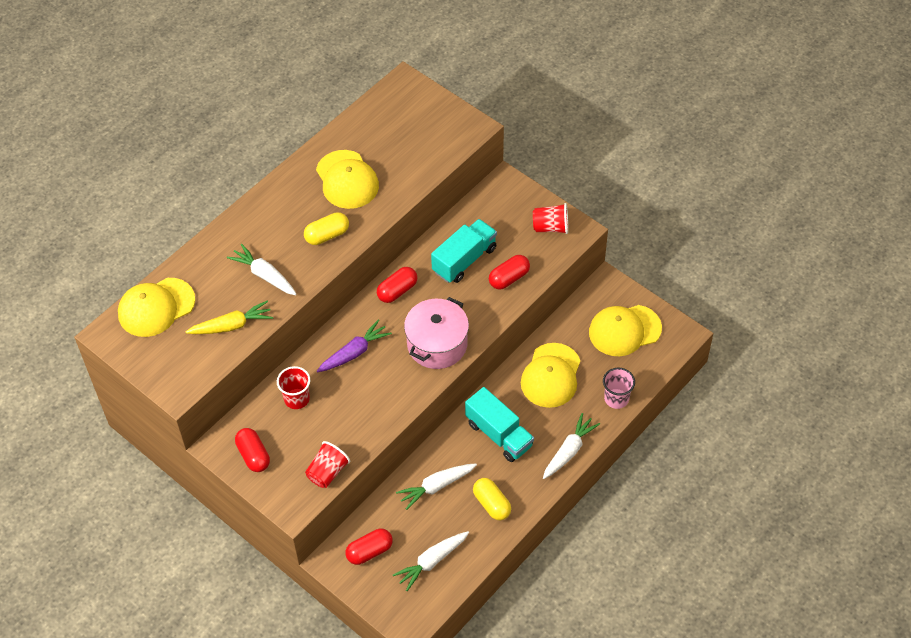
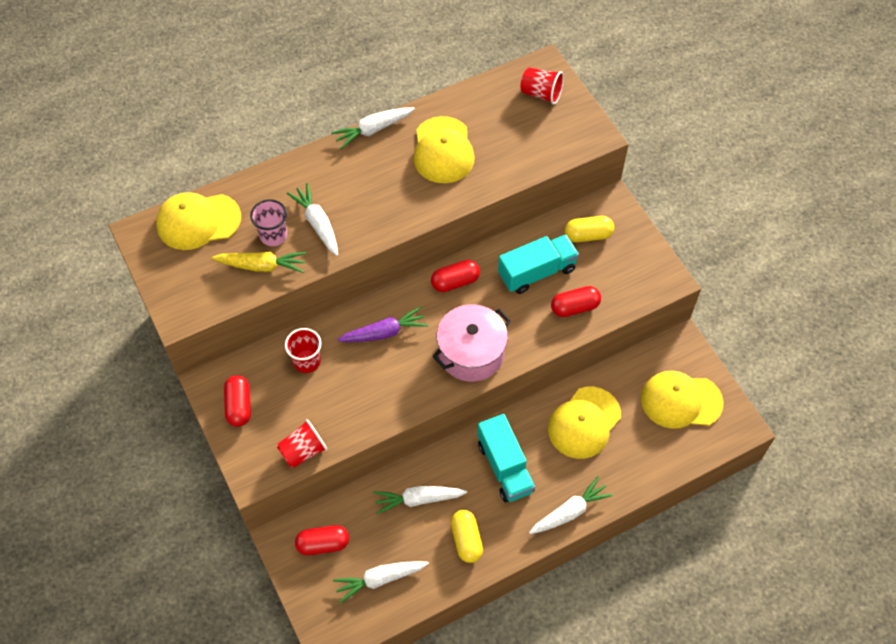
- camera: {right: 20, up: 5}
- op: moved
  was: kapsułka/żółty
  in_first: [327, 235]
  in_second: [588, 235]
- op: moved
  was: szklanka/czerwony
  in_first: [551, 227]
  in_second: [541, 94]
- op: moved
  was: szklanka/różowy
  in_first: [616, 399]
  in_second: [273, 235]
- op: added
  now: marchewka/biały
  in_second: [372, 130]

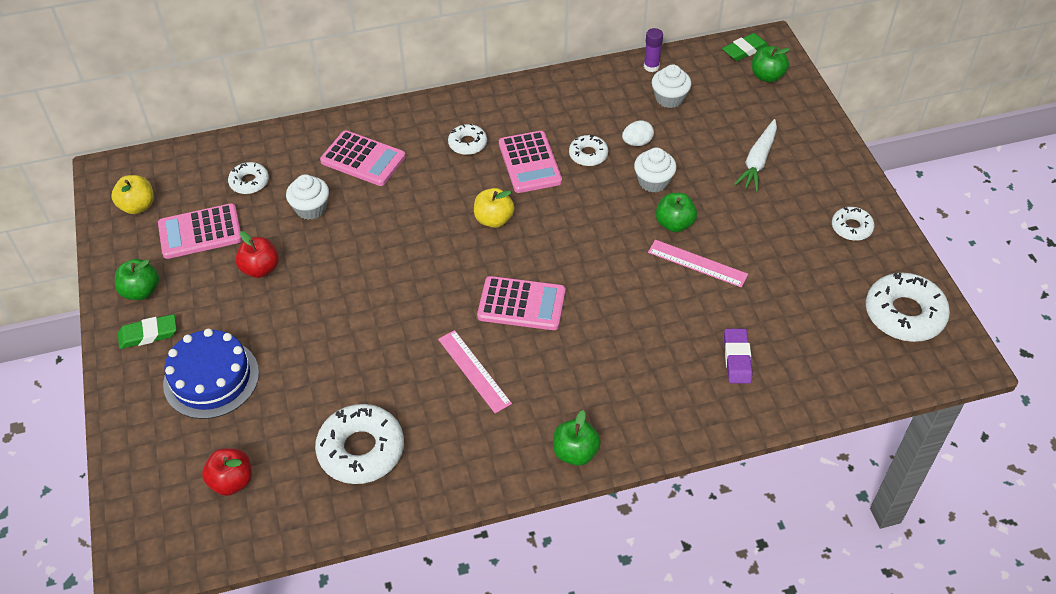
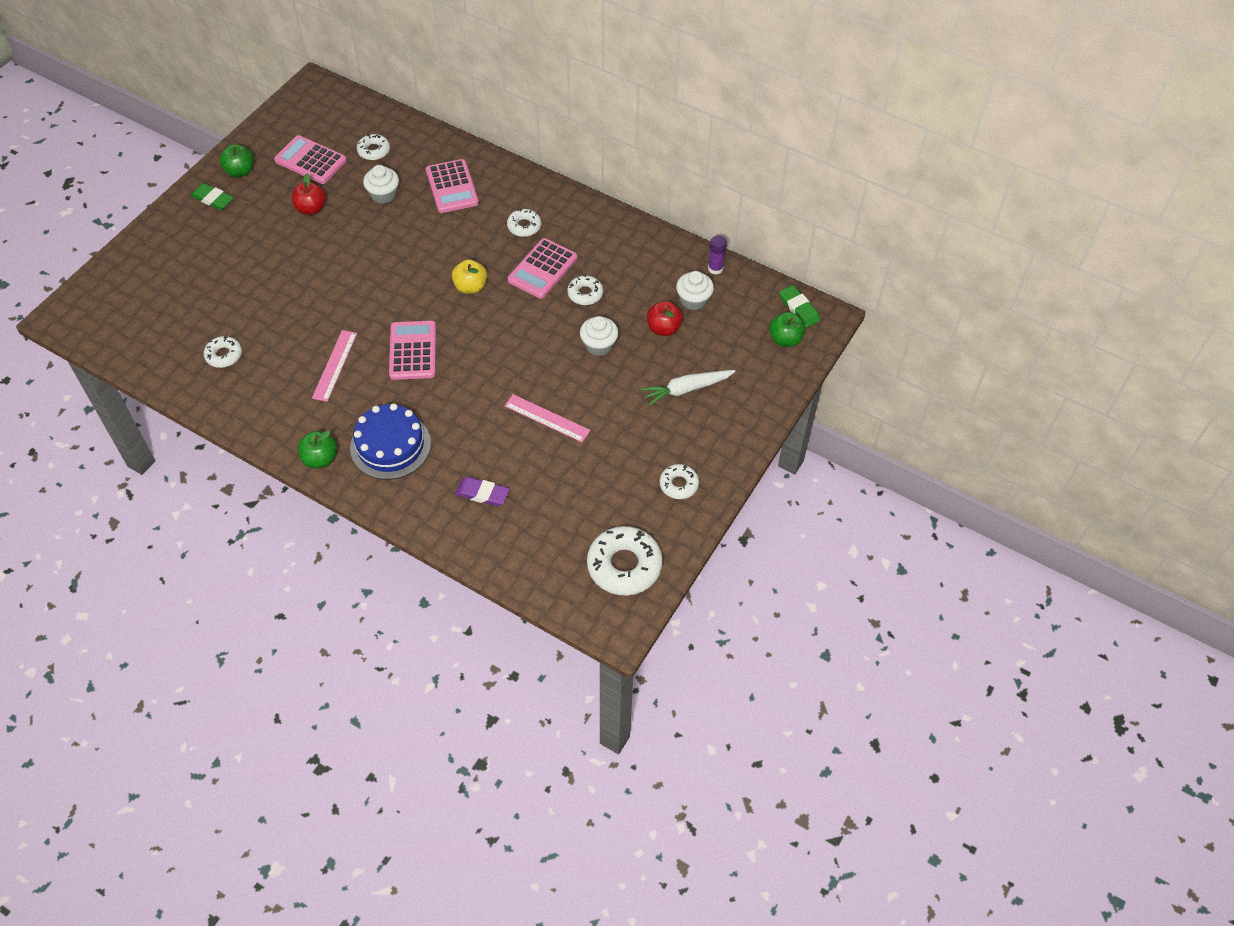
- camera: {right: 45, up: 5}
- op: removed
  was: jabłko/żółty
  in_first: [138, 206]
- op: moved
  was: tort/niebieski
  in_first: [211, 378]
  in_second: [390, 445]
- op: moved
  was: jabłko/czerwony
  in_first: [232, 481]
  in_second: [663, 328]
- op: resized
  was: donut/biały
  in_first: [361, 450]
  in_second: [224, 355]
  ratio: 0.55
- op: turned
  was: kalkulator/różowy
  in_first: [521, 304]
  in_second: [413, 351]
  clockwise: -150
- op: removed
  was: jajko/biały
  in_first: [637, 142]
- op: turned
  was: linijka/różowy
  in_first: [697, 263]
  in_second: [547, 418]
  clockwise: -45
- op: removed
  was: jabłko/zielony
  in_first: [674, 224]
- op: turned
  was: gumka do mazania/zielony
  in_first: [744, 50]
  in_second: [798, 309]
  clockwise: 45
- op: turned
  was: gumka do mazania/fioletowy
  in_first: [737, 358]
  in_second: [482, 494]
  clockwise: 60

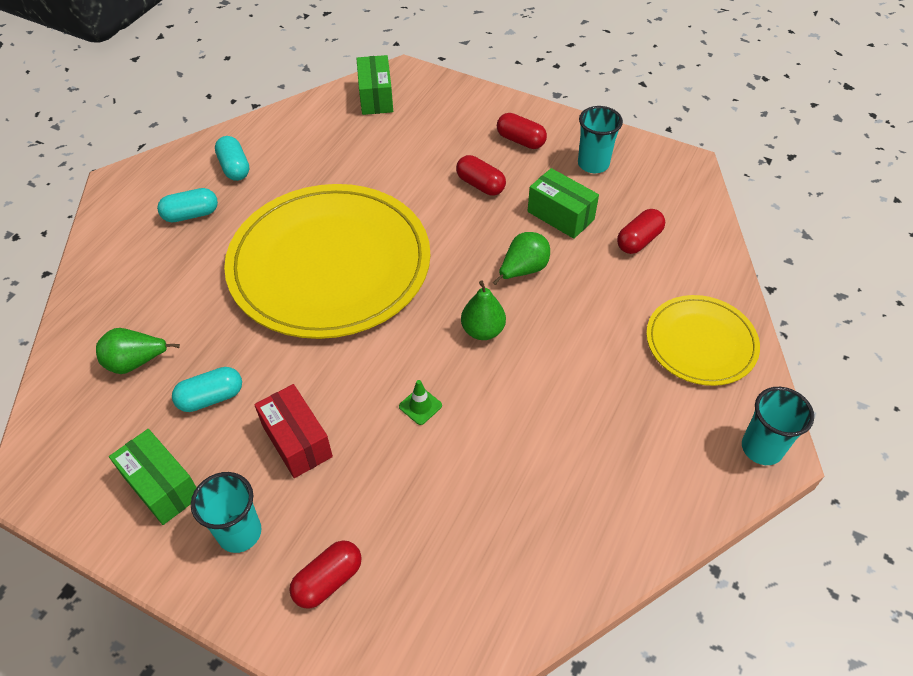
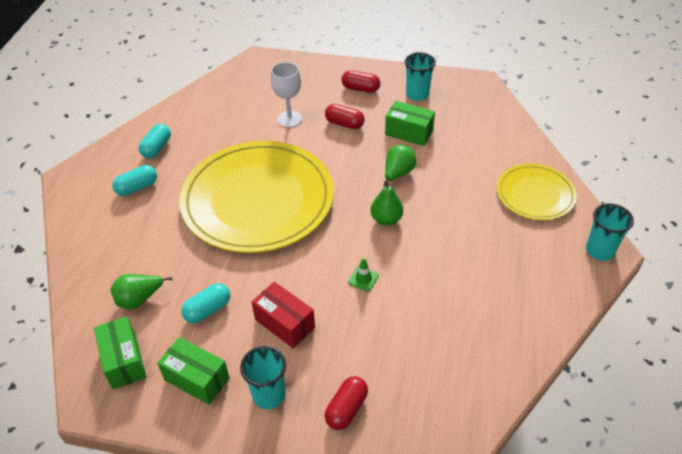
- camera: {right: -15, up: -5}
- op: turned
  was: kapsułka/turkusowy
  in_first: [234, 168]
  in_second: [157, 148]
  clockwise: 60
- op: moved
  was: pudełko/zielony
  in_first: [376, 97]
  in_second: [124, 361]
- op: removed
  was: kapsułka/czerwony
  in_first: [639, 240]
- op: added
  now: kielich/biały
  in_second: [289, 119]

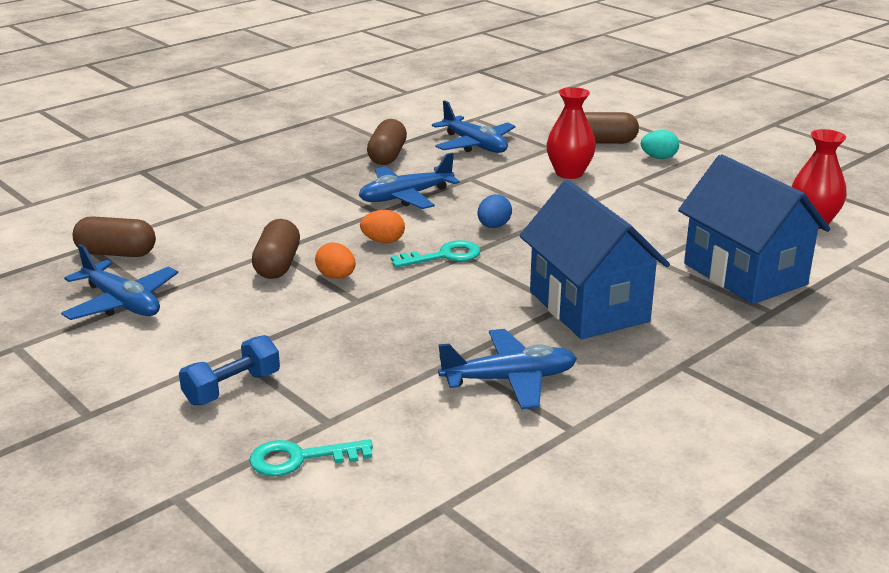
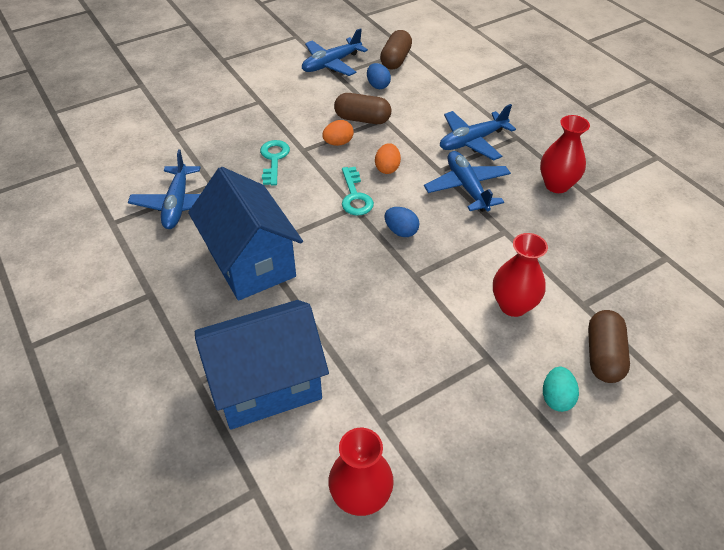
- camera: {right: 100, up: 20}
- op: removed
  was: hantel/niebieski
  in_first: [232, 388]
- op: moved
  was: klucz/turkusowy
  in_first: [300, 458]
  in_second: [274, 159]
- op: replaced
  was: kapsułka/brązowy
  now: wazon/czerwony
  in_first: [387, 156]
  in_second: [556, 185]
- op: moved
  was: samolot/niebieski
  in_first: [474, 145]
  in_second: [472, 141]
- op: turned
  was: domek/niebieski
  in_first: [588, 306]
  in_second: [251, 262]
  clockwise: 75
- op: added
  now: jajko/niebieski
  in_second: [378, 85]

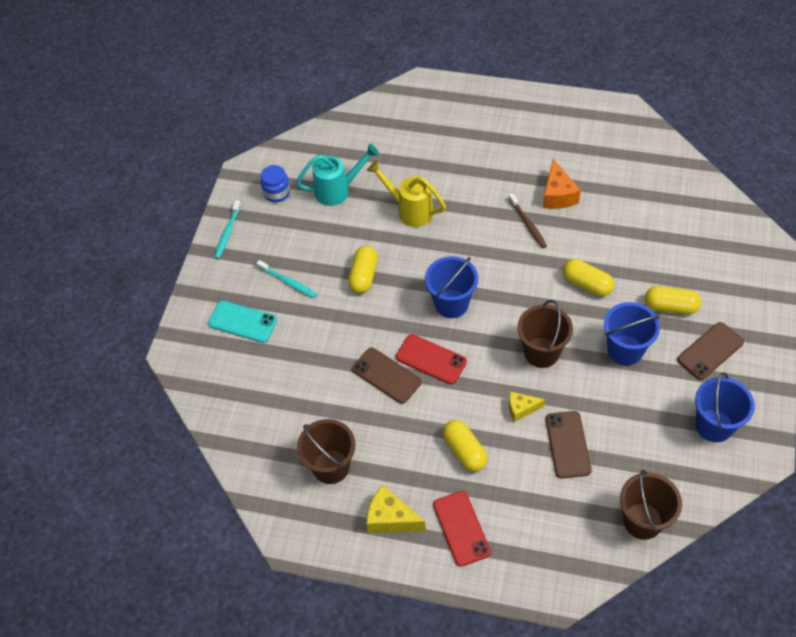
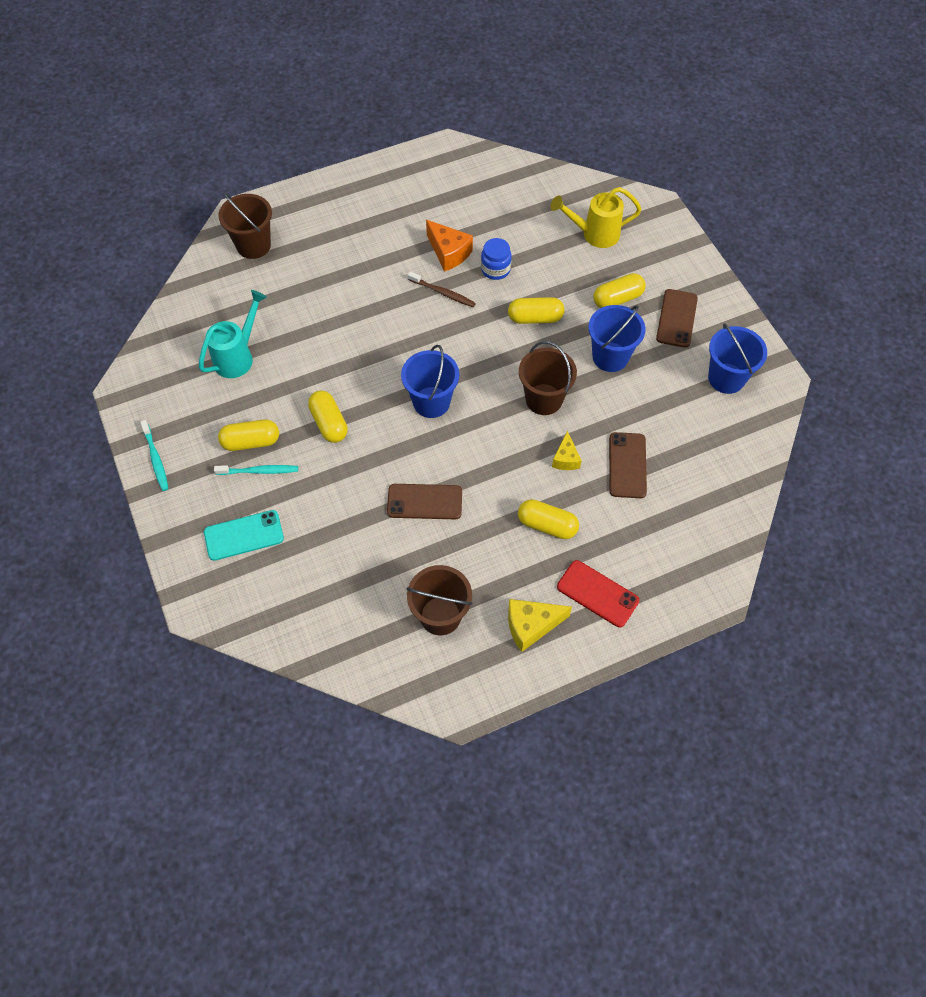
- camera: {right: -40, up: 5}
- op: moved
  was: słoik/niebieski
  in_first: [277, 193]
  in_second: [495, 269]
- op: moved
  was: konewka/żółty
  in_first: [410, 210]
  in_second: [594, 234]
- op: removed
  was: telefon/czerwony
  in_first: [431, 359]
- op: turned
  was: ser/żółty
  in_first: [521, 409]
  in_second: [565, 459]
  clockwise: -45
- op: turned
  was: telefon/brązowy
  in_first: [567, 444]
  in_second: [627, 465]
  clockwise: 45
- op: moved
  was: wiadro/brązowy
  in_first: [642, 521]
  in_second: [253, 245]
- op: added
  now: kapsułka/żółty
  in_second: [251, 442]

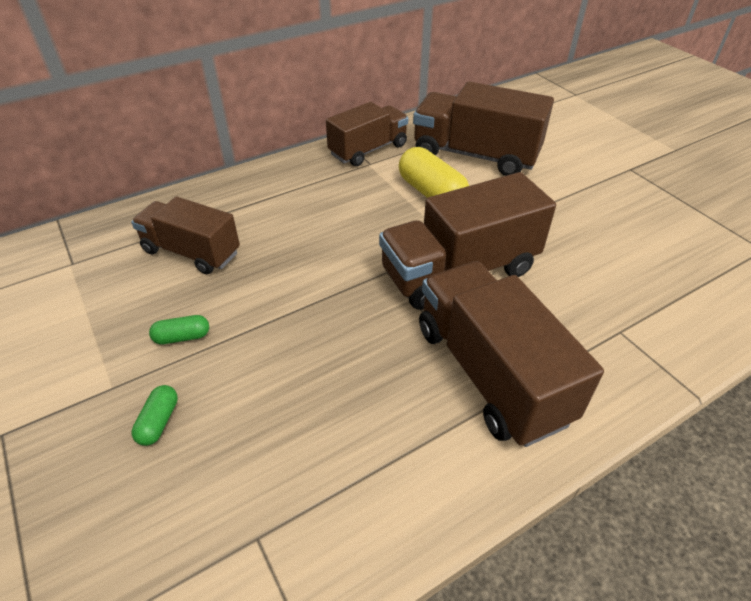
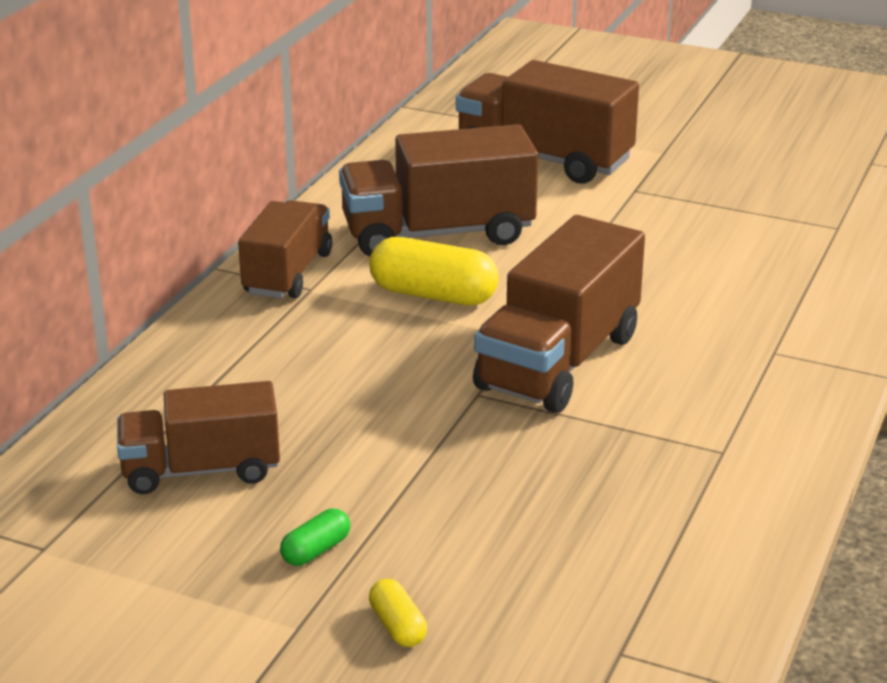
- camera: {right: -35, up: -15}
- op: recoloured
  was: kapsułka/zielony
  now: kapsułka/żółty
  in_first: [159, 421]
  in_second: [397, 626]
- op: moved
  was: ciężarówka/brązowy
  in_first: [490, 373]
  in_second: [544, 159]

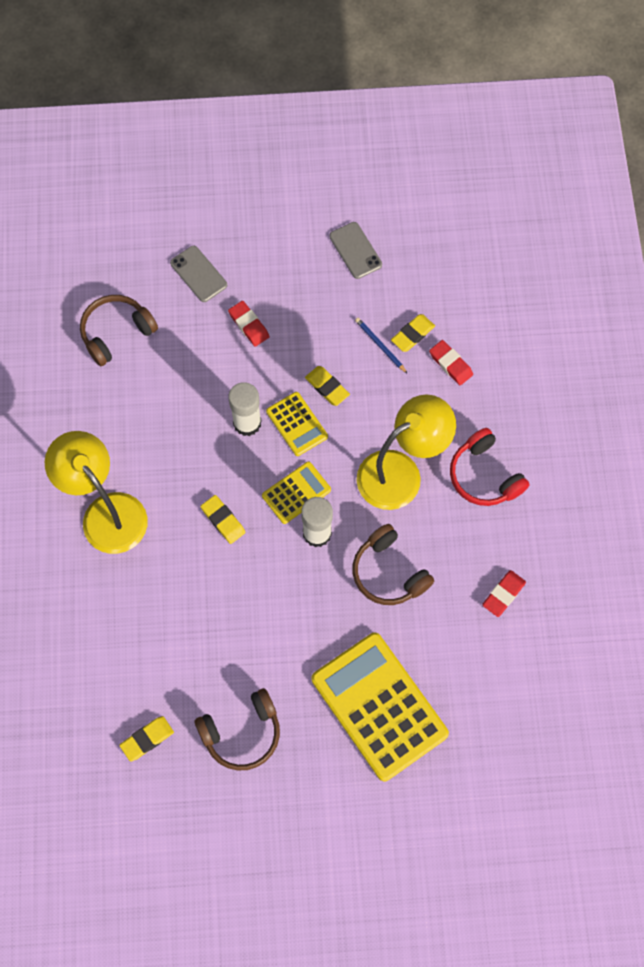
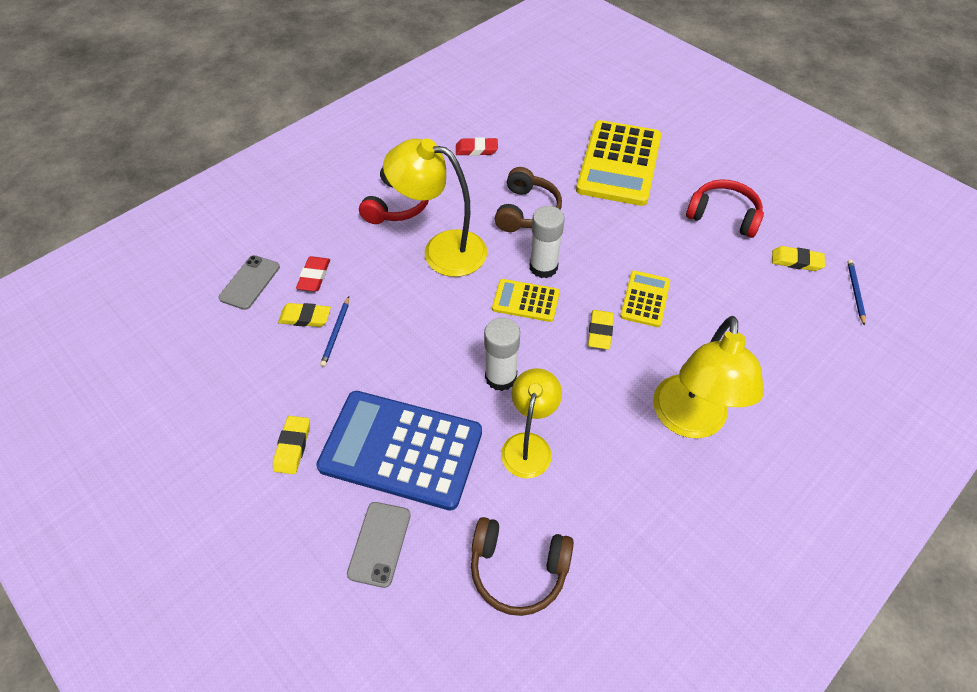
- camera: {right: -130, up: -15}
- op: recoloured
  was: słuchawki/brązowy
  now: słuchawki/czerwony
  in_first: [242, 733]
  in_second: [723, 215]
- op: replaced
  was: gumka do mazania/czerwony
  now: kalkulator/niebieski
  in_first: [249, 325]
  in_second: [401, 449]
- op: moved
  was: kalkulator/żółty
  in_first: [296, 424]
  in_second: [645, 299]
- op: moved
  was: gumka do mazania/żółty
  in_first: [327, 387]
  in_second: [292, 446]
- op: moved
  was: telefon/szary
  in_first: [355, 250]
  in_second: [250, 282]
- op: added
  now: lampka/żółty
  in_second: [528, 445]
- op: added
  now: ołówek/niebieski
  in_second: [855, 292]

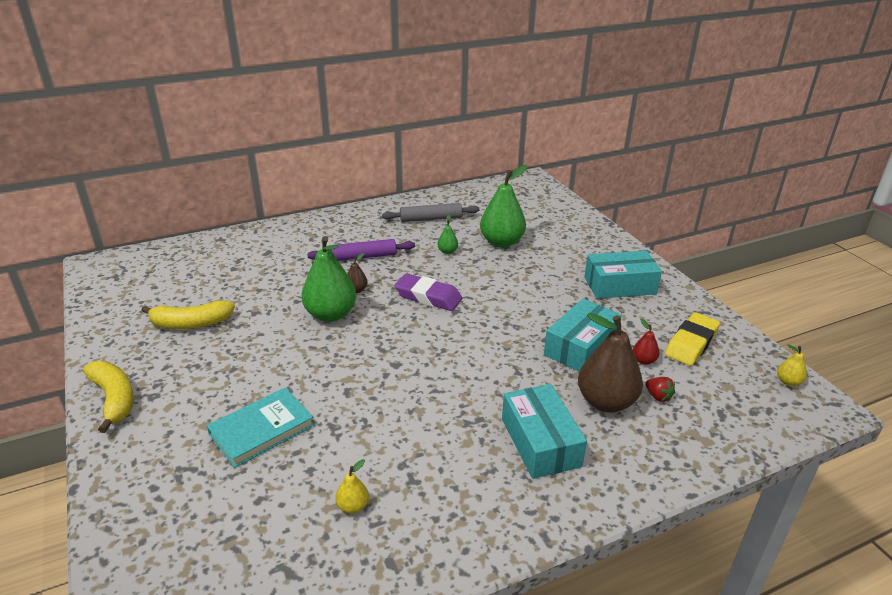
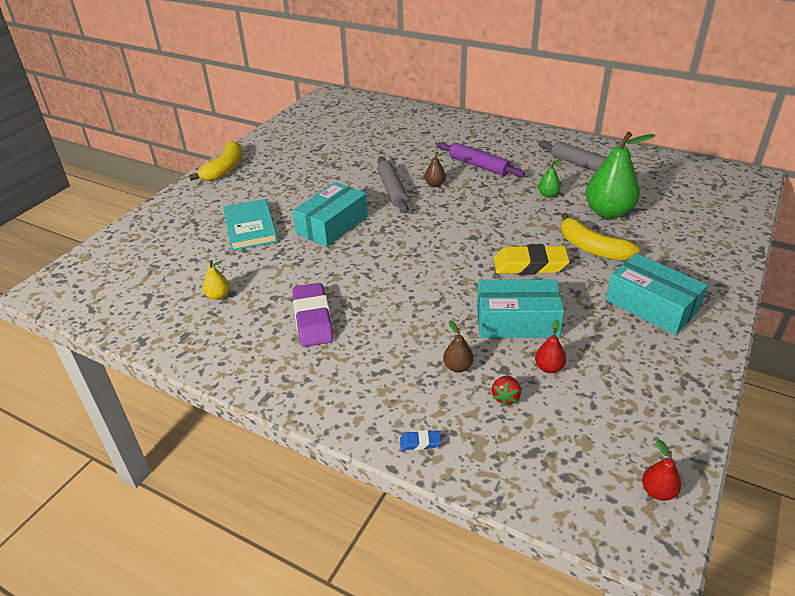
- camera: {right: 55, up: 5}
- op: moved
  was: banan/żółty
  in_first: [191, 323]
  in_second: [592, 248]
- op: turned
  was: książka/turkusowy
  in_first: [261, 429]
  in_second: [250, 228]
  clockwise: 60
- op: replaced
  was: gruszka/zielony
  now: wałek do ciasta/szary
  in_first: [331, 314]
  in_second: [392, 190]
- op: moved
  was: gumka do mazania/fioletowy
  in_first: [428, 297]
  in_second: [313, 319]
- op: moved
  was: pudełko/turkusowy
  in_first: [540, 442]
  in_second: [332, 225]
- op: resized
  was: gruszka/brązowy
  in_first: [606, 402]
  in_second: [457, 367]
  ratio: 0.45
- op: moved
  was: gumka do mazania/żółty
  in_first: [691, 343]
  in_second: [530, 265]
- op: recoloured
  was: gruszka/żółty
  now: gruszka/czerwony
  in_first: [788, 382]
  in_second: [658, 491]
- op: added
  now: gumka do mazania/niebieski
  in_second: [420, 442]

